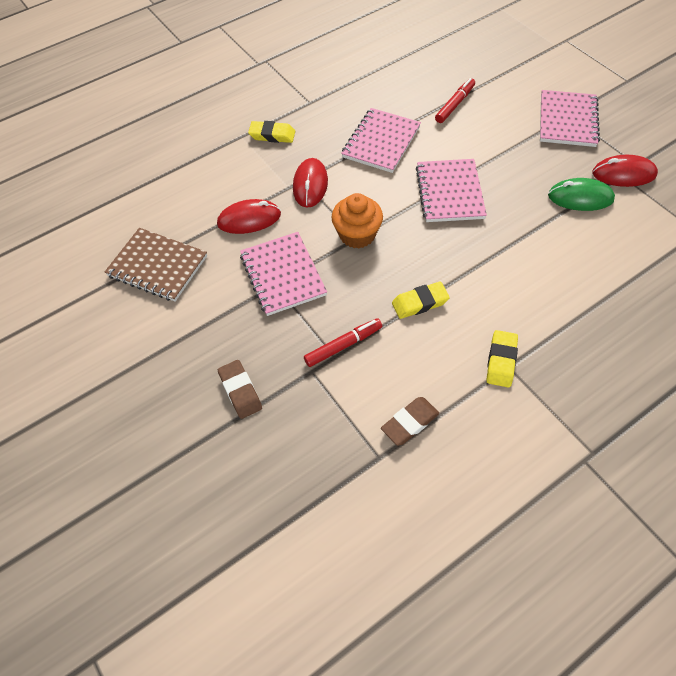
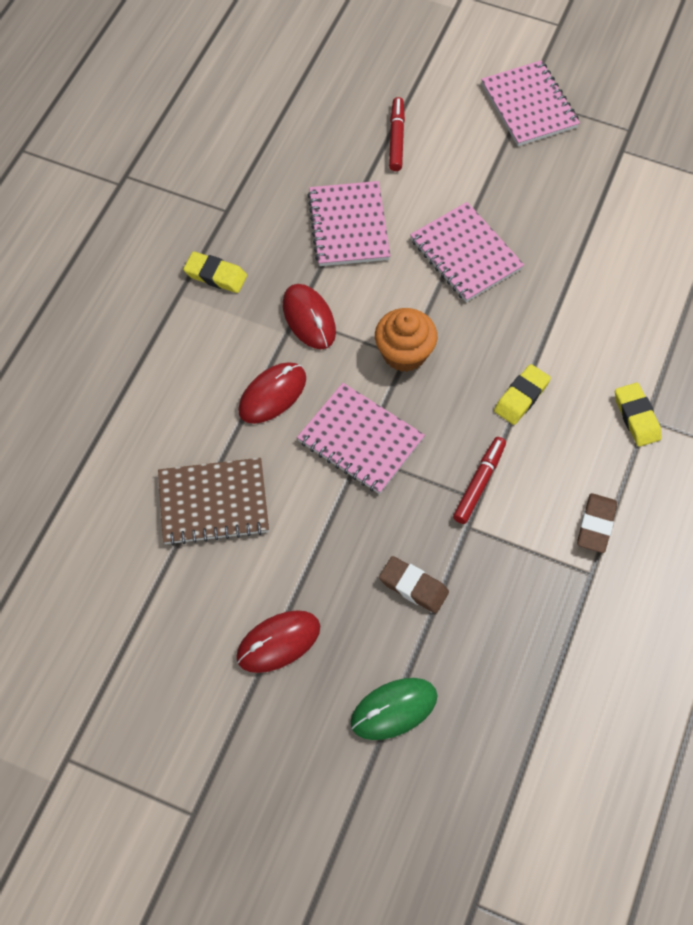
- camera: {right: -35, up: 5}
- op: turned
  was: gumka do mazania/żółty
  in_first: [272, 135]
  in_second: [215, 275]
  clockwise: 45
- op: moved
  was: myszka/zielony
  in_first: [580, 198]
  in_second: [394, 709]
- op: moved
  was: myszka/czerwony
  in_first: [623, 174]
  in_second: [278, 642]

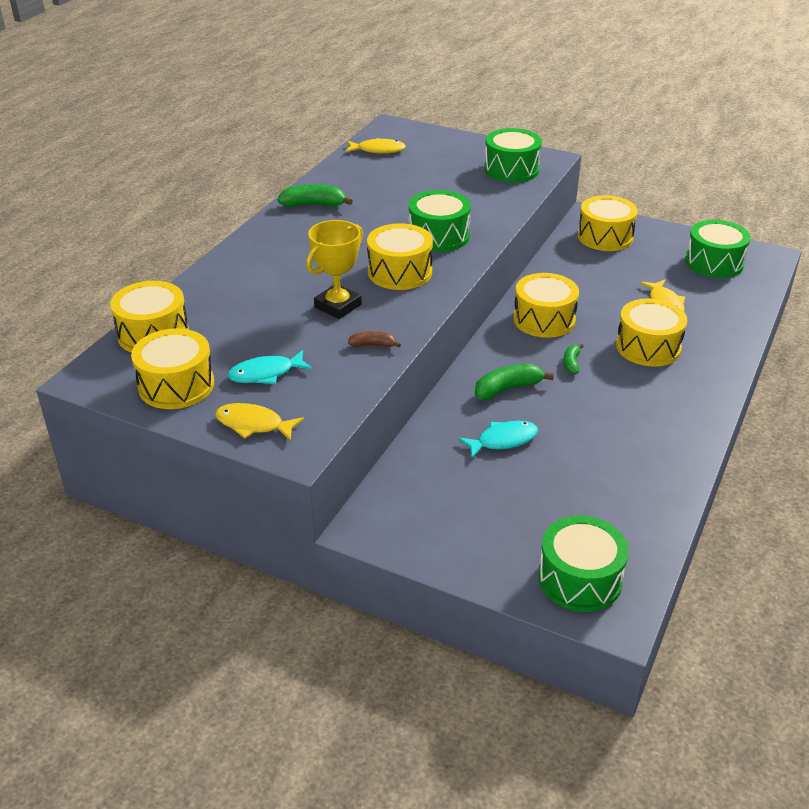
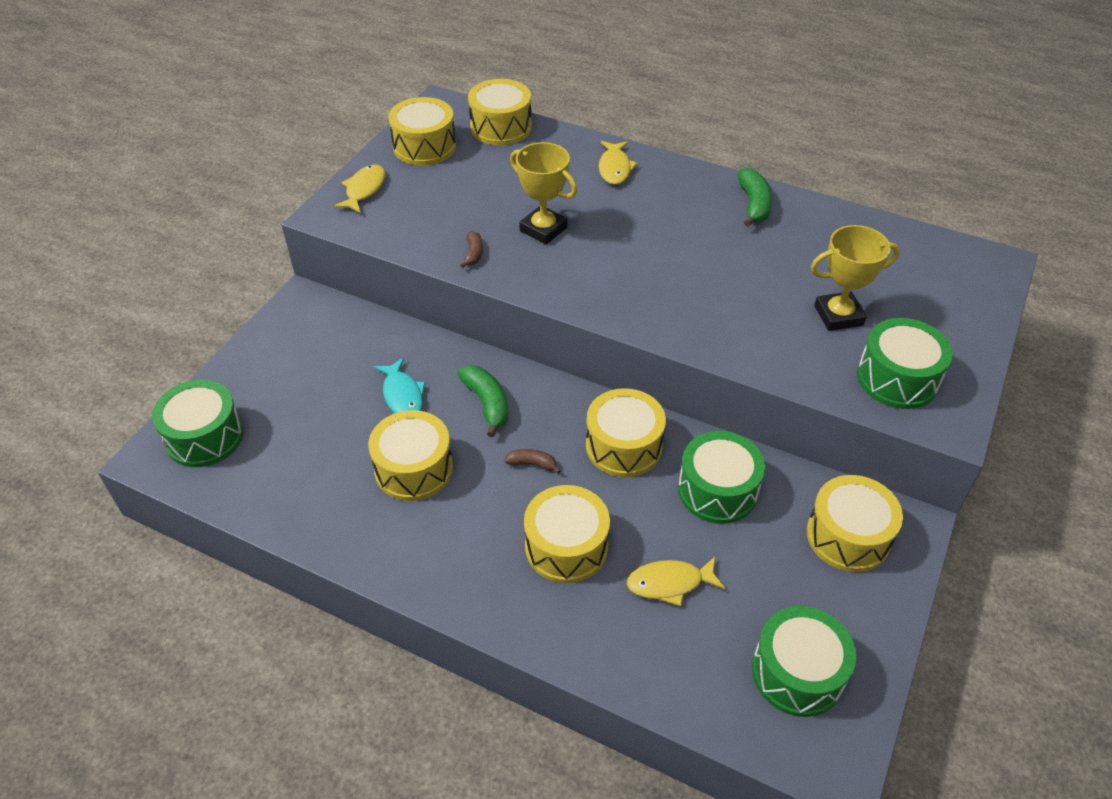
- camera: {right: 90, up: 10}
- op: removed
  was: ryba/turkusowy
  in_first: [266, 374]
- op: moved
  was: ryba/żółty
  in_first: [378, 150]
  in_second: [615, 168]
- op: moved
  was: bęben/żółty
  in_first: [400, 272]
  in_second: [414, 469]
- op: moved
  was: bęben/zielony
  in_first: [438, 236]
  in_second: [717, 490]
- op: recoloured
  was: banan/zielony
  now: banan/brązowy
  in_first: [571, 363]
  in_second: [532, 464]
- op: added
  now: puchar/żółty
  in_second: [838, 315]

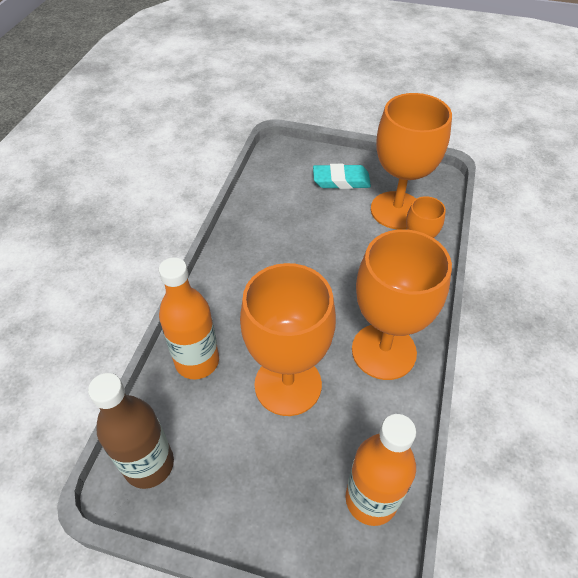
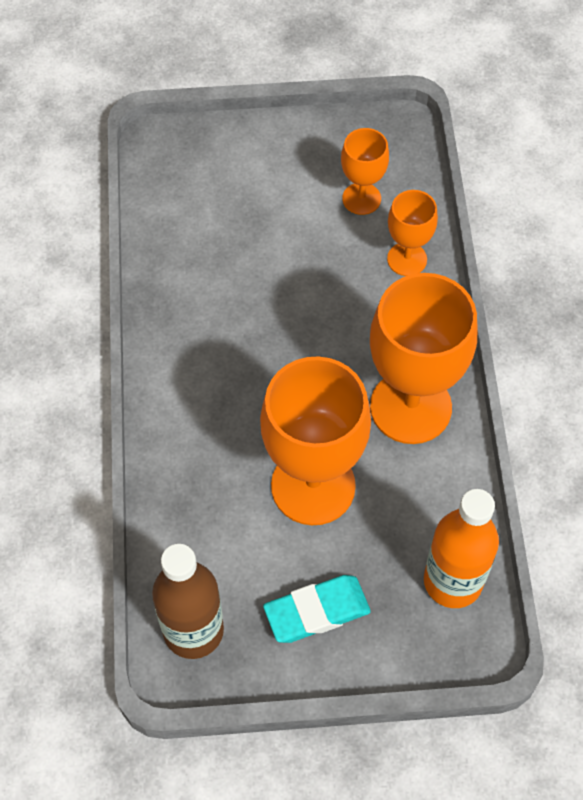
- camera: {right: -20, up: 10}
- op: removed
  was: butelka/pomarańczowy
  in_first: [197, 361]
- op: moved
  was: gumka do mazania/turkusowy
  in_first: [341, 180]
  in_second: [317, 611]
- op: resized
  was: kielich/pomarańczowy
  in_first: [396, 210]
  in_second: [361, 199]
  ratio: 0.52

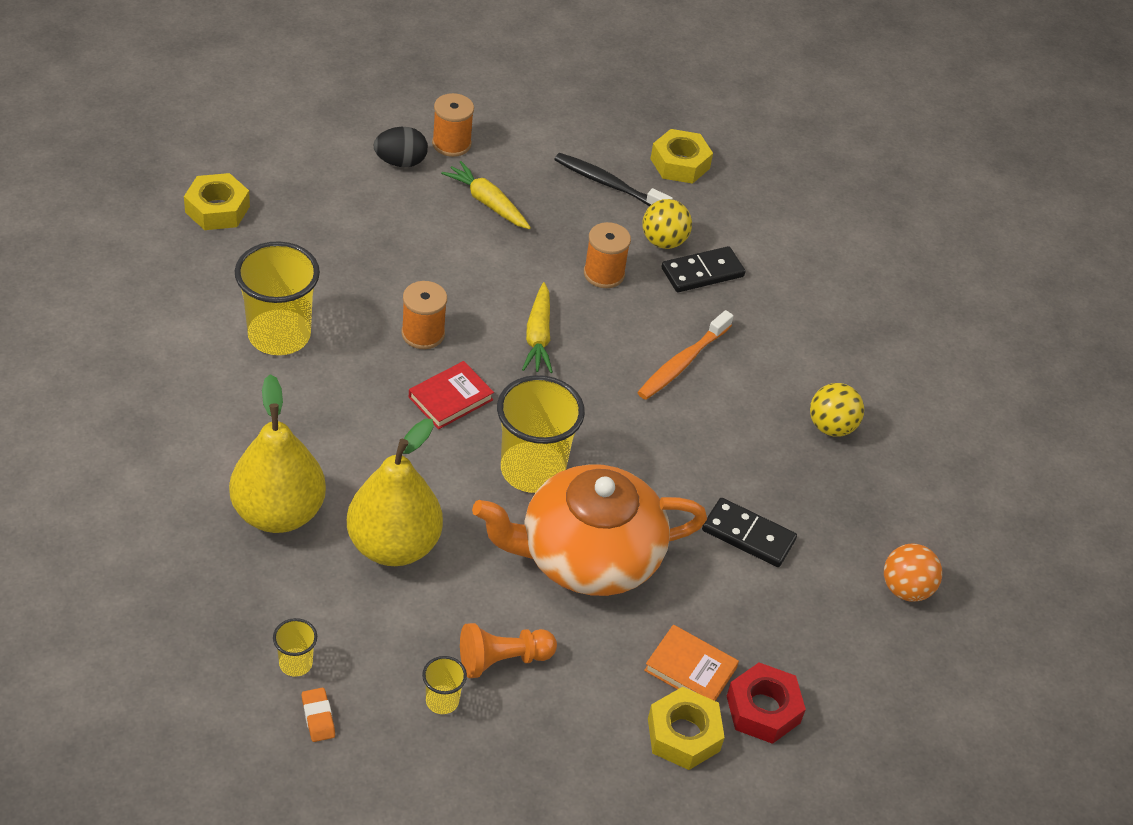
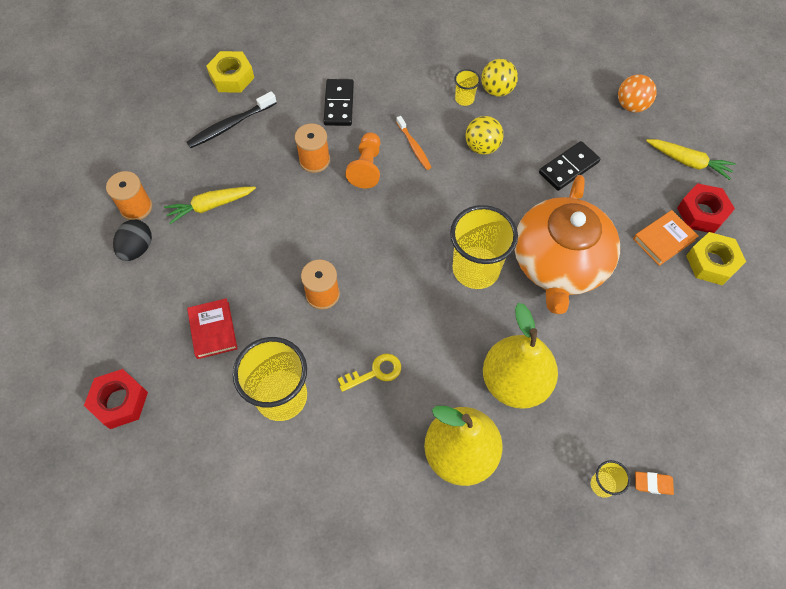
- camera: {right: -60, up: 15}
- op: recoloured
  was: nakrętka/żółty
  now: nakrętka/czerwony
  in_first: [217, 209]
  in_second: [120, 401]
- op: moved
  was: książka/czerwony
  in_first: [450, 398]
  in_second: [213, 330]
- op: moved
  was: szklanka/żółty
  in_first: [442, 701]
  in_second: [464, 99]
- op: moved
  was: pionek/pomarańczowy
  in_first: [502, 660]
  in_second: [366, 167]
- op: moved
  was: marchewka/żółty
  in_first: [538, 336]
  in_second: [688, 162]
- op: resized
  was: szczoteczka do zębów/pomarańczowy
  in_first: [683, 362]
  in_second: [414, 146]
  ratio: 0.66
- op: moved
  was: piłka/żółty
  in_first: [663, 241]
  in_second: [482, 147]
- op: added
  now: klucz/żółty
  in_second: [375, 372]

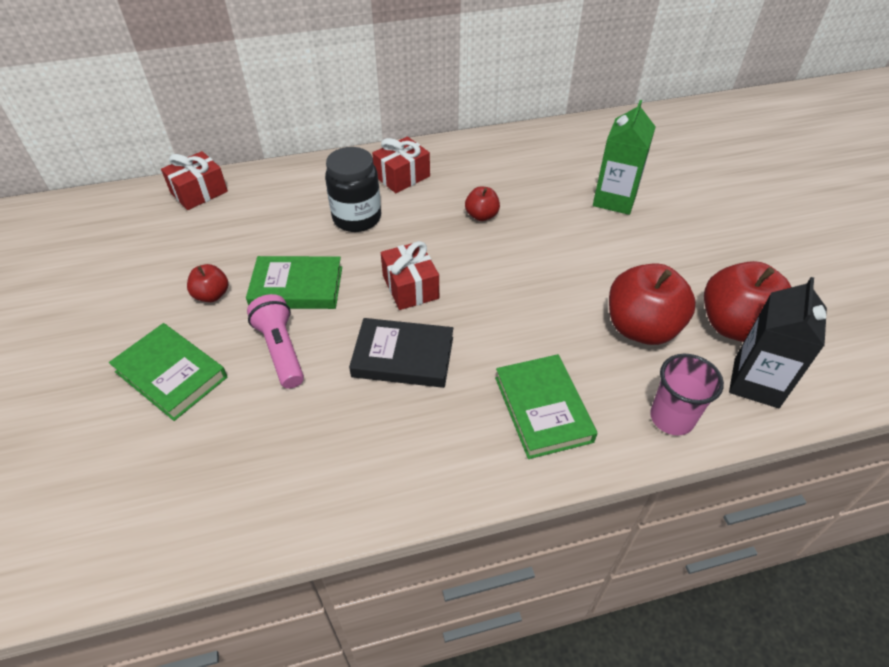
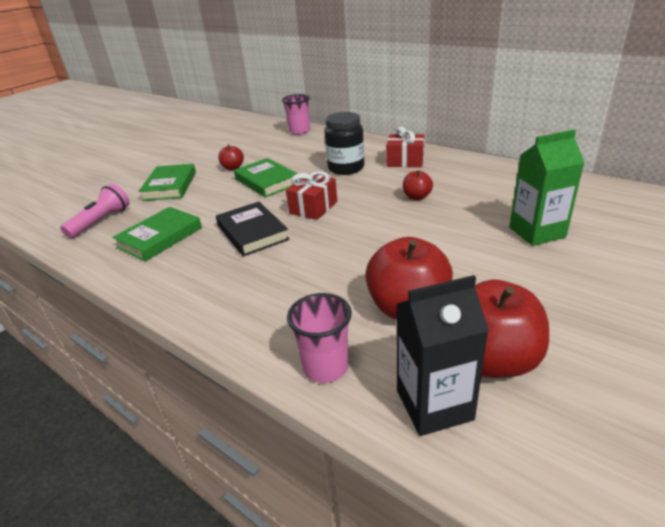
- camera: {right: 55, up: -15}
- op: replaced
  was: prezent/czerwony
  now: szklanka/różowy
  in_first: [199, 192]
  in_second: [299, 131]
- op: moved
  was: latarka/różowy
  in_first: [281, 350]
  in_second: [101, 221]
- op: moved
  was: książka/zielony
  in_first: [543, 409]
  in_second: [160, 237]

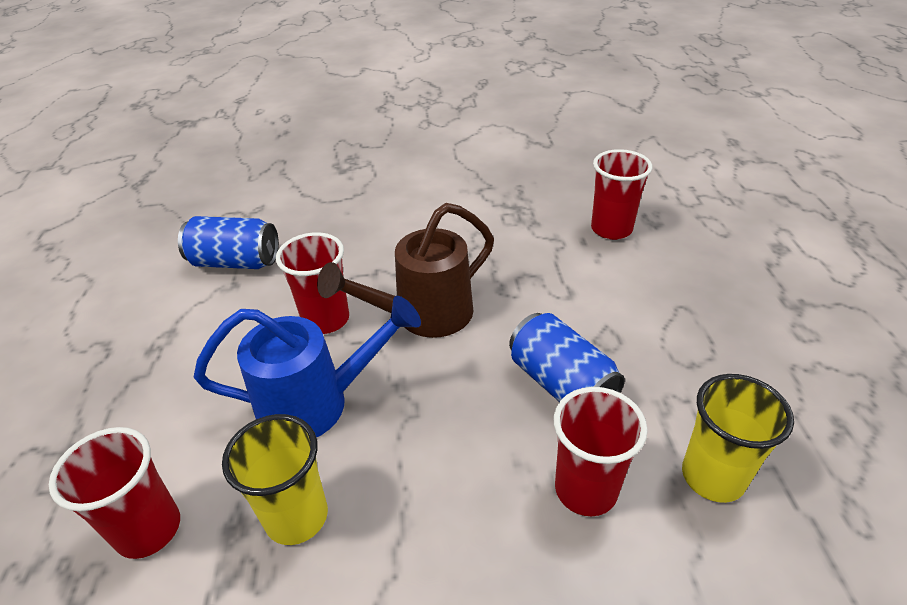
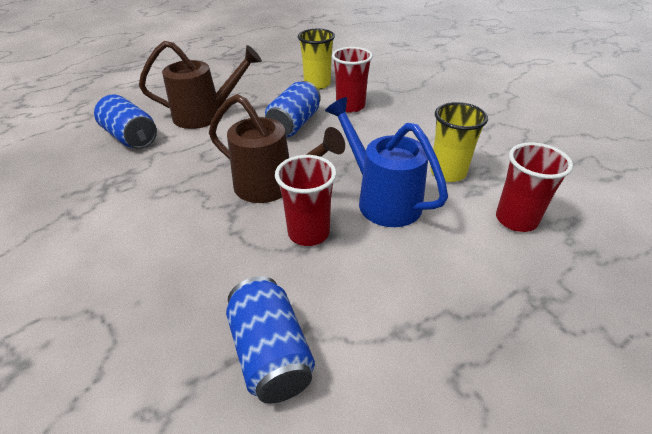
- camera: {right: -120, up: 0}
- op: replaced
  was: szklanka/czerwony
  now: puszka/niebieski
  in_first: [611, 229]
  in_second: [131, 137]
- op: added
  now: konewka/brązowy
  in_second: [206, 115]

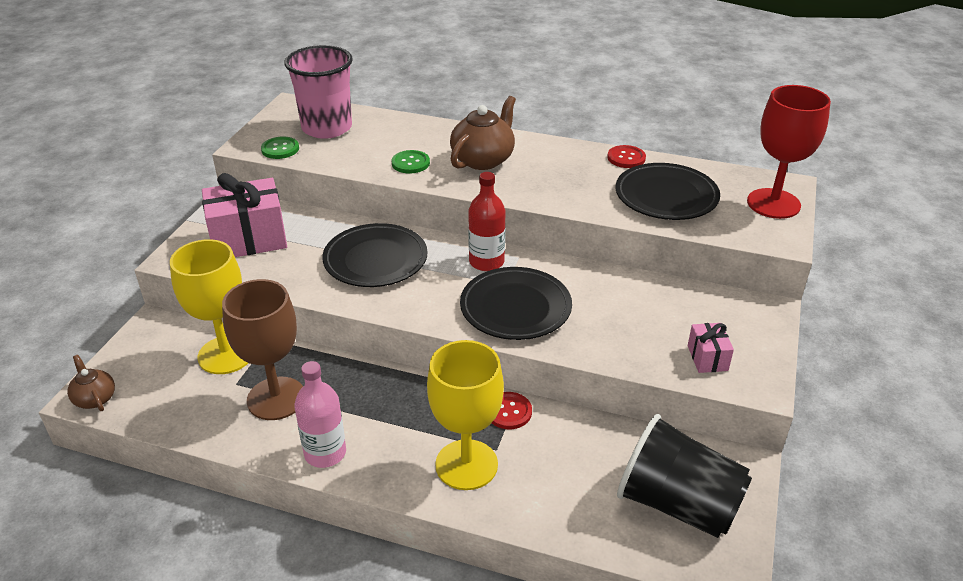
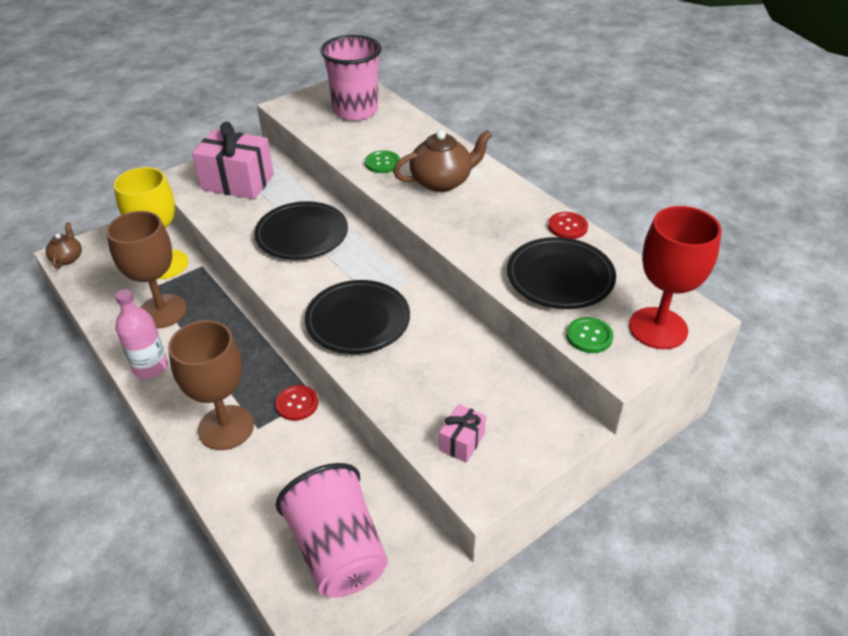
- camera: {right: 35, up: 5}
- op: moved
  was: guzik/zielony
  in_first: [280, 149]
  in_second: [589, 336]
- op: recoloured
  was: kielich/żółty
  now: kielich/brązowy
  in_first: [466, 465]
  in_second: [226, 427]
- op: removed
  was: butelka/czerwony
  in_first: [486, 262]
- op: recoloured
  was: szklanka/czarny
  now: szklanka/różowy
  in_first: [677, 504]
  in_second: [338, 551]

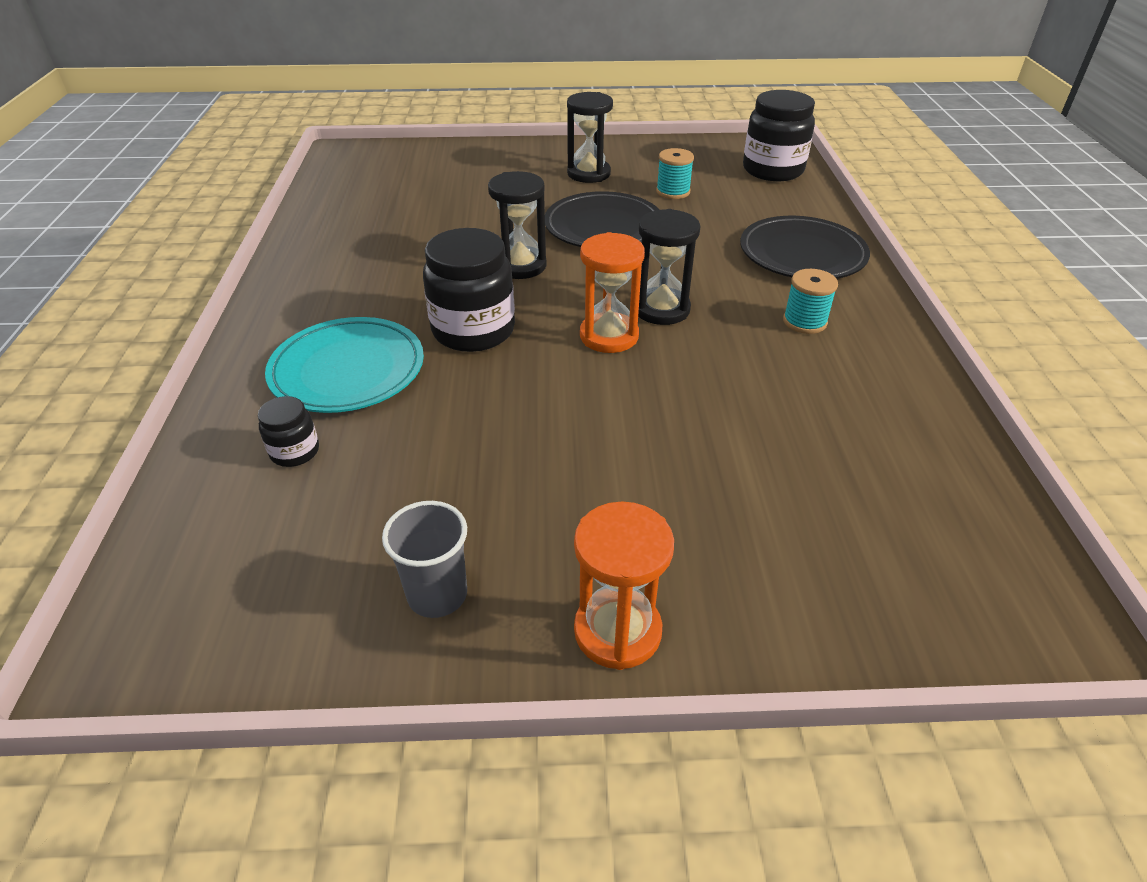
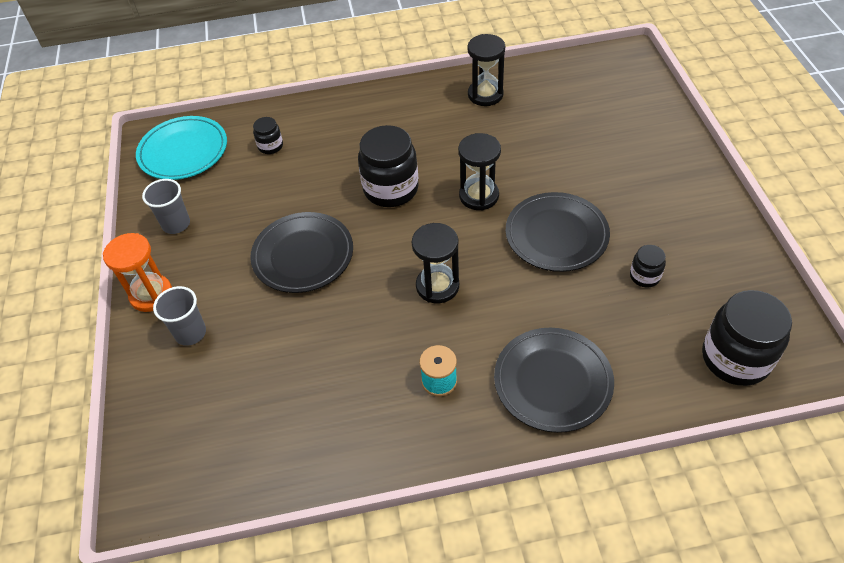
- camera: {right: 85, up: 10}
- op: moved
  was: talerz/turkusowy
  in_first: [347, 370]
  in_second: [183, 151]
- op: moved
  was: klepsydra/czarny
  in_first: [588, 174]
  in_second: [485, 95]
- op: removed
  was: klepsydra/pomarańczowy
  in_first: [609, 336]
- op: replaced
  was: szpulka/turkusowy
  now: słoik/czarny
  in_first: [673, 192]
  in_second: [644, 276]
- op: added
  now: szklanka/szary
  in_second: [190, 333]
- op: added
  now: talerz/czarny
  in_second: [303, 255]

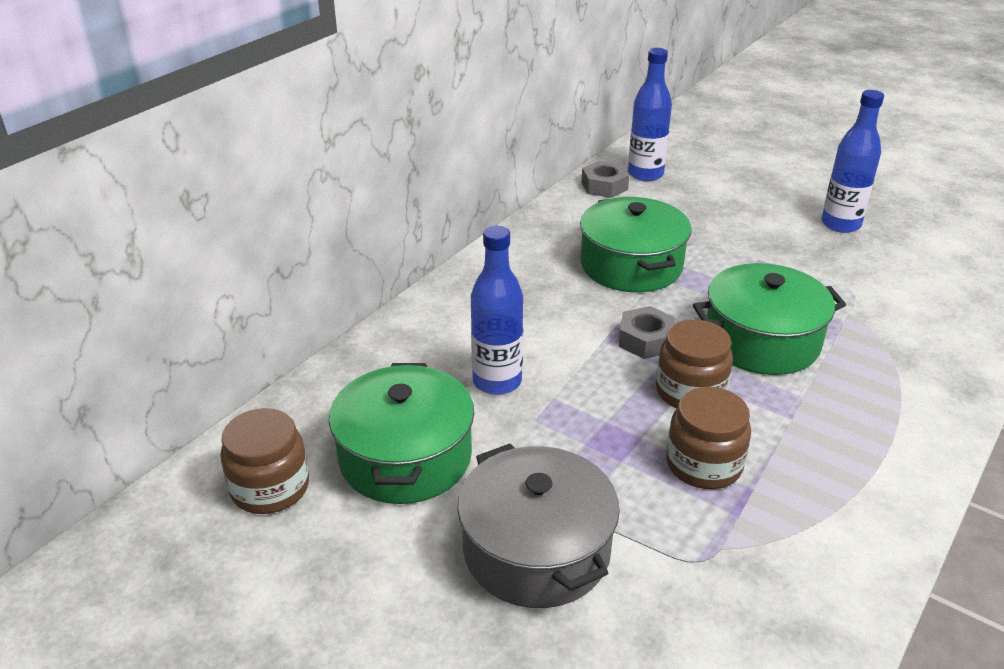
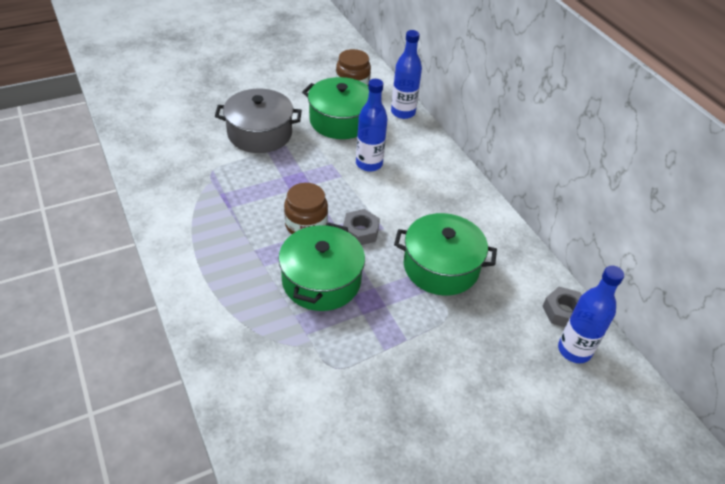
- camera: {right: 115, up: 10}
- op: removed
  was: słoik/brązowy
  in_first: [703, 464]
- op: moved
  was: butelka/niebieski
  in_first: [840, 224]
  in_second: [403, 112]

